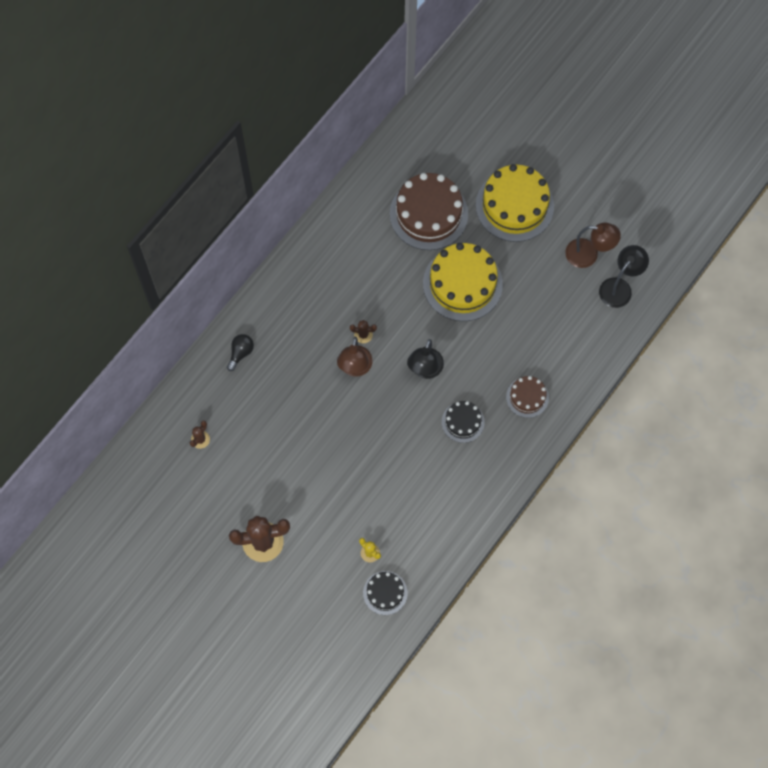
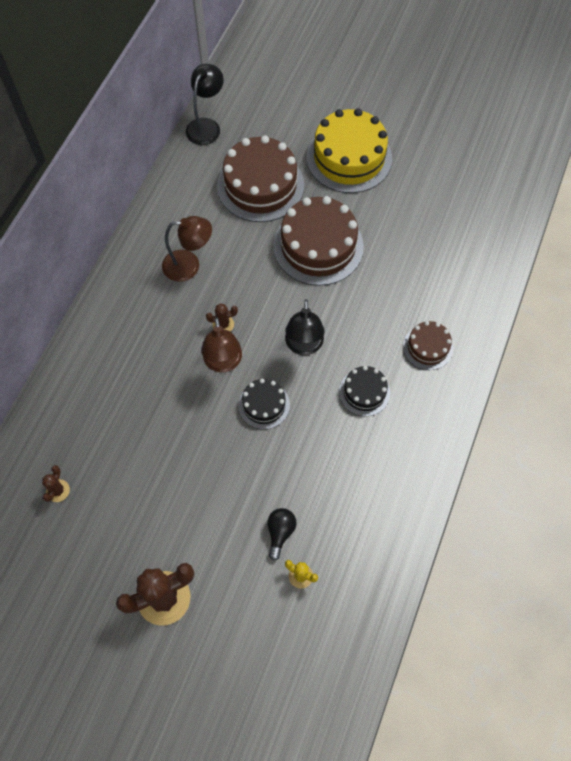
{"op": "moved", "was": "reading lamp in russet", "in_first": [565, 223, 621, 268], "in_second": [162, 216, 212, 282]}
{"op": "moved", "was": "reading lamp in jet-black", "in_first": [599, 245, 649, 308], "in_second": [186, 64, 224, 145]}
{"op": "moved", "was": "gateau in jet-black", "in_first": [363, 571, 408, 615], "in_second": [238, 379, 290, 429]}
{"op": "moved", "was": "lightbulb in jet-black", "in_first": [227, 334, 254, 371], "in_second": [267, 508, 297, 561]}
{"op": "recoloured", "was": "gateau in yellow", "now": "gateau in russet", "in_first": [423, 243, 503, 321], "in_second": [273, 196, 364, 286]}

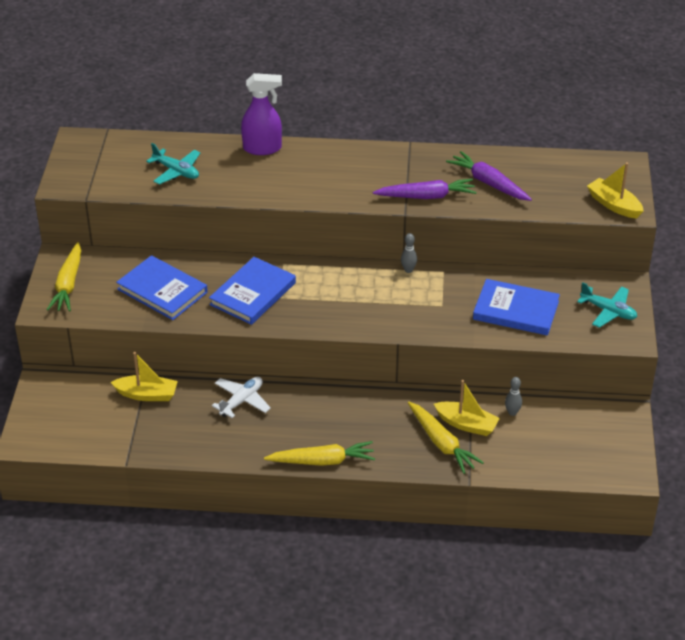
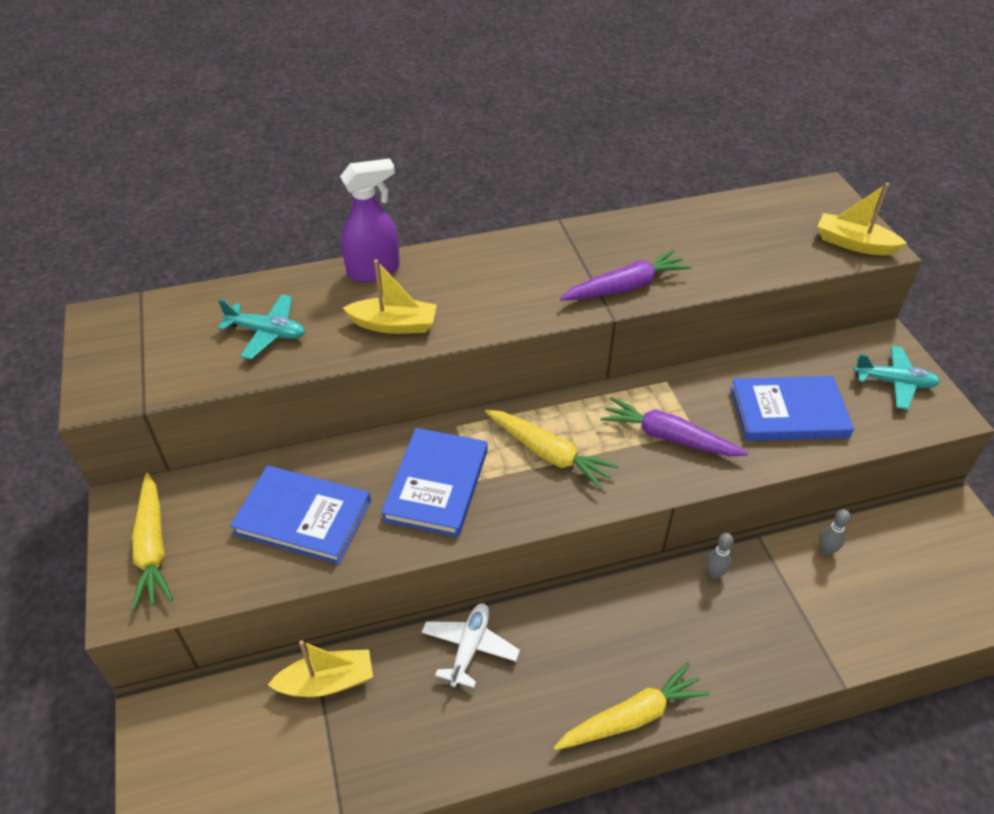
{"op": "moved", "was": "toy boat in yellow", "in_first": [434, 380, 500, 436], "in_second": [343, 259, 437, 334]}
{"op": "moved", "was": "root vegetable in yellow", "in_first": [408, 402, 484, 474], "in_second": [485, 410, 619, 489]}
{"op": "moved", "was": "root vegetable in violet", "in_first": [446, 151, 532, 201], "in_second": [601, 397, 748, 456]}
{"op": "moved", "was": "bowling pin in gray", "in_first": [401, 233, 417, 273], "in_second": [706, 533, 733, 579]}

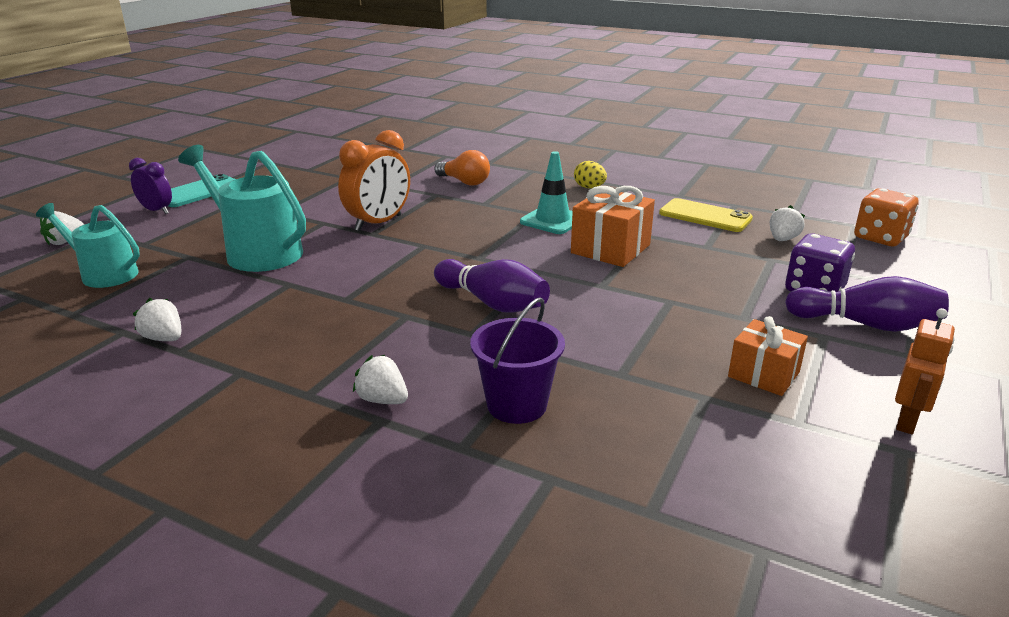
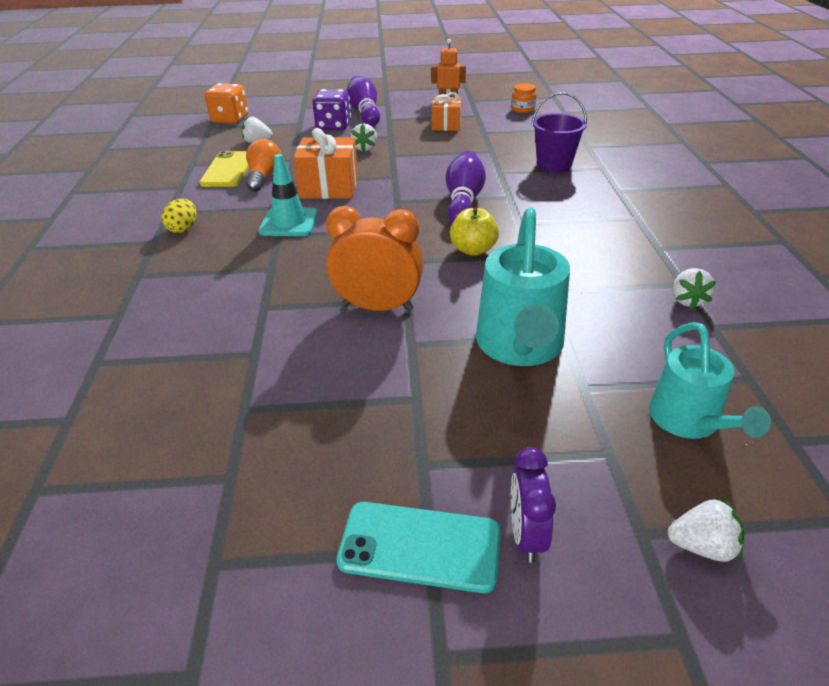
{"op": "moved", "was": "lightbulb in bright orange", "in_first": [434, 150, 490, 186], "in_second": [246, 139, 281, 192]}
{"op": "moved", "was": "toy strawberry in snow-white", "in_first": [353, 355, 408, 404], "in_second": [351, 123, 377, 152]}
{"op": "added", "now": "toy apple in yellow", "in_second": [450, 207, 499, 256]}
{"op": "added", "now": "jam jar in bright orange", "in_second": [511, 83, 536, 113]}

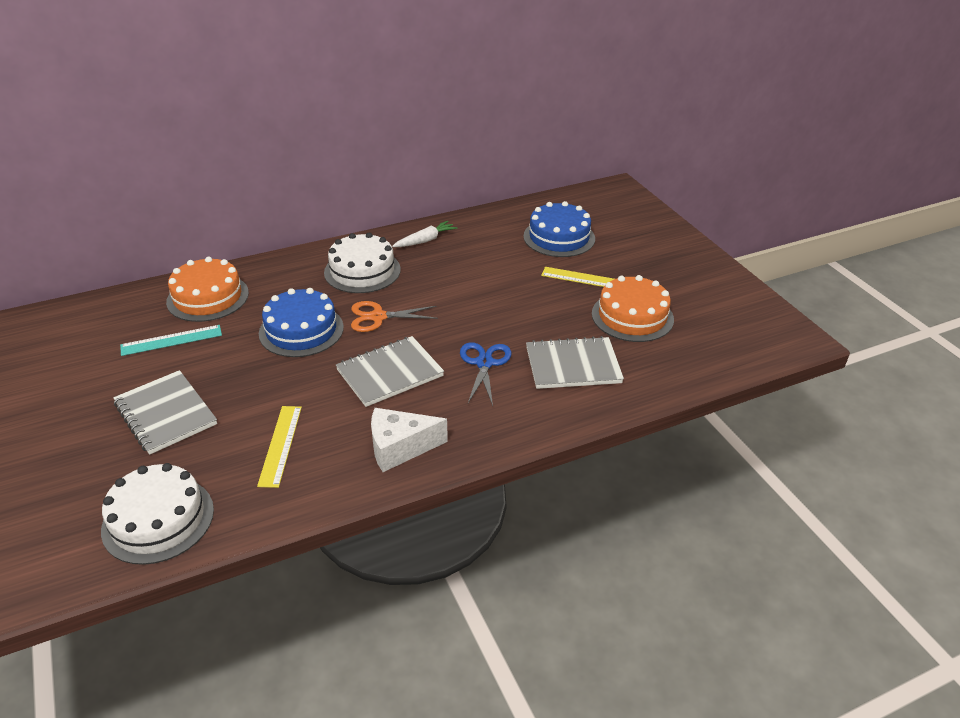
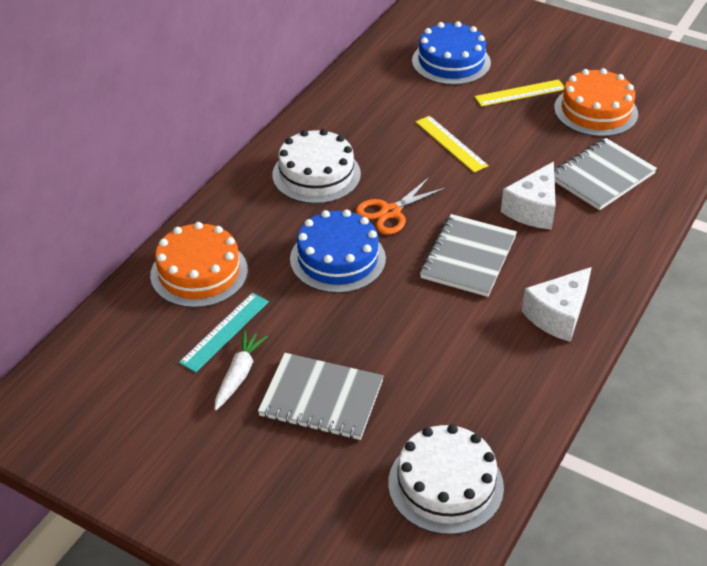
{"op": "moved", "was": "root vegetable in snow-white", "in_first": [392, 221, 458, 247], "in_second": [215, 330, 268, 410]}
{"op": "moved", "was": "straightedge in yellow", "in_first": [257, 406, 302, 488], "in_second": [416, 116, 489, 172]}
{"op": "replaced", "was": "shears in cobalt", "now": "cheese in snow-white", "in_first": [460, 342, 512, 406], "in_second": [501, 162, 556, 230]}

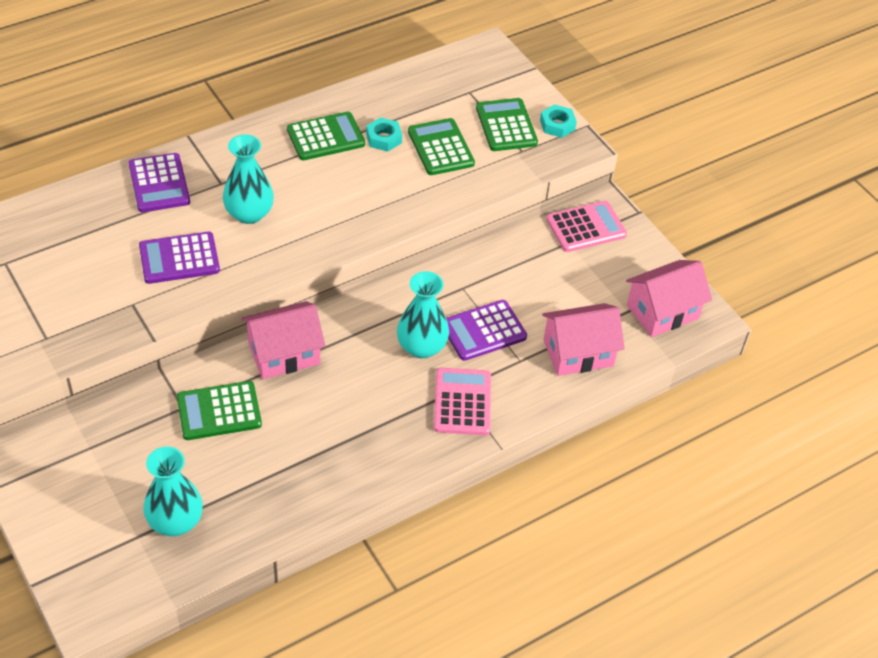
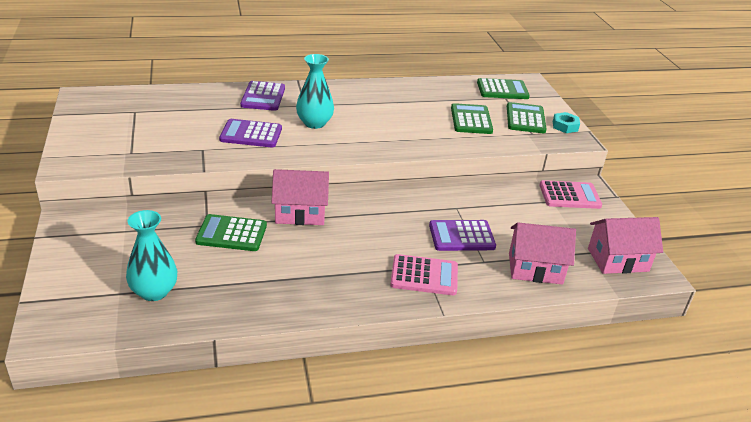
{"op": "turned", "was": "calculator in rose-pink", "in_first": [434, 368, 491, 435], "in_second": [390, 254, 458, 295], "clockwise": 75}
{"op": "moved", "was": "calculator in leaf-green", "in_first": [287, 112, 365, 160], "in_second": [477, 78, 530, 99]}
{"op": "removed", "was": "hex nut in turquoise", "in_first": [366, 117, 402, 151]}
{"op": "removed", "was": "vase in turquoise", "in_first": [397, 271, 449, 358]}

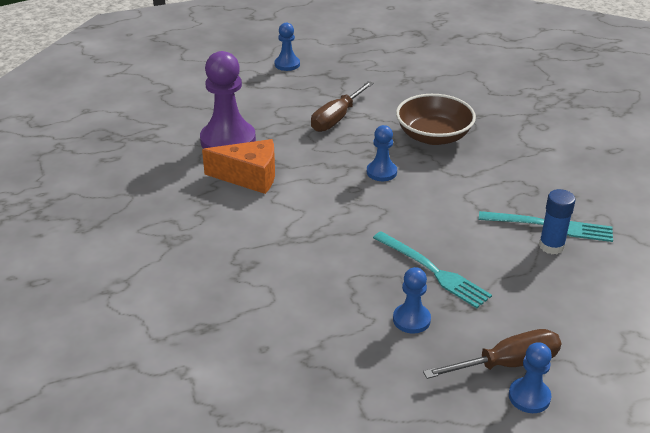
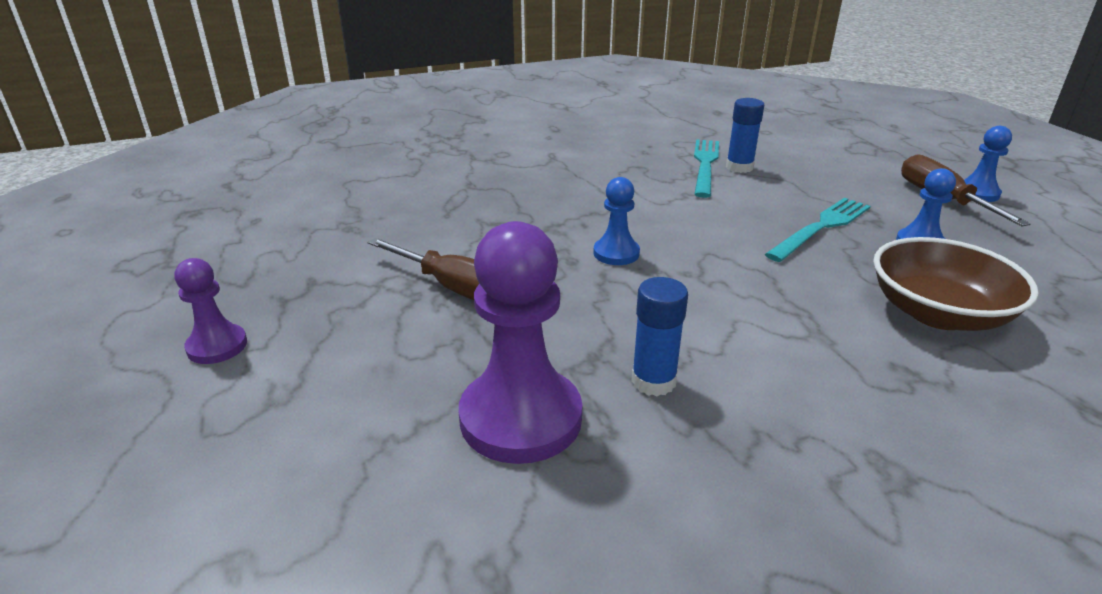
{"op": "recoloured", "was": "pawn in cobalt", "now": "pawn in violet", "in_first": [275, 23, 300, 71], "in_second": [175, 258, 247, 364]}
{"op": "replaced", "was": "cheese in bright orange", "now": "stick of glue in cobalt", "in_first": [202, 139, 275, 194], "in_second": [631, 277, 688, 396]}
{"op": "moved", "was": "deep dish in russet", "in_first": [396, 94, 476, 145], "in_second": [873, 237, 1039, 331]}

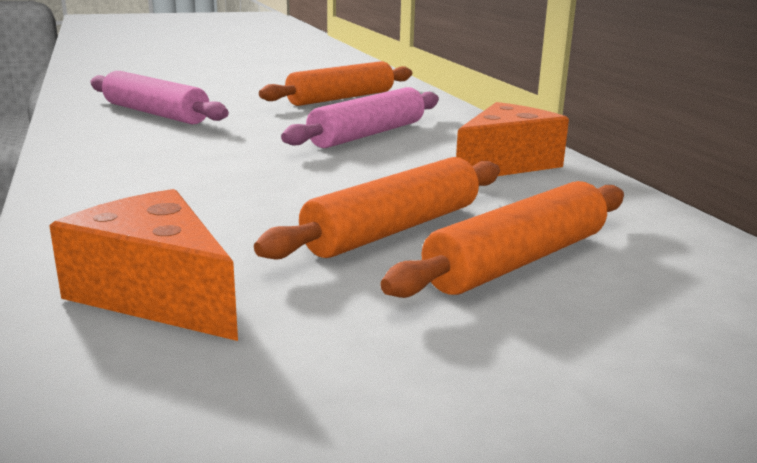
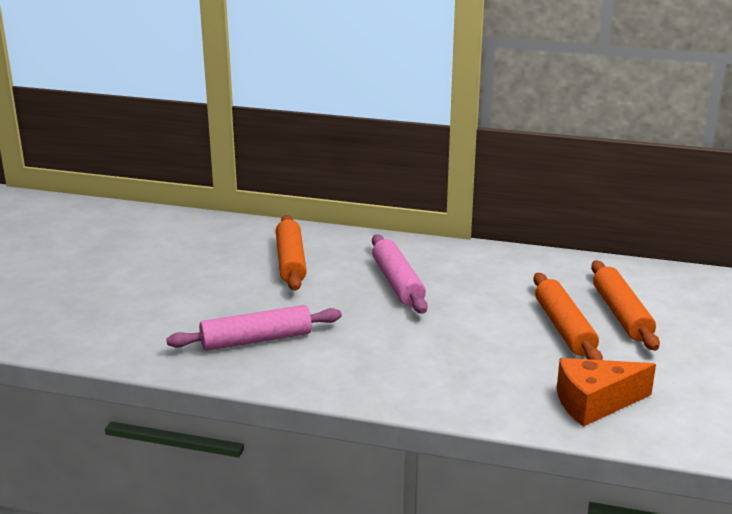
{"op": "removed", "was": "cheese in bright orange", "in_first": [456, 102, 569, 176]}

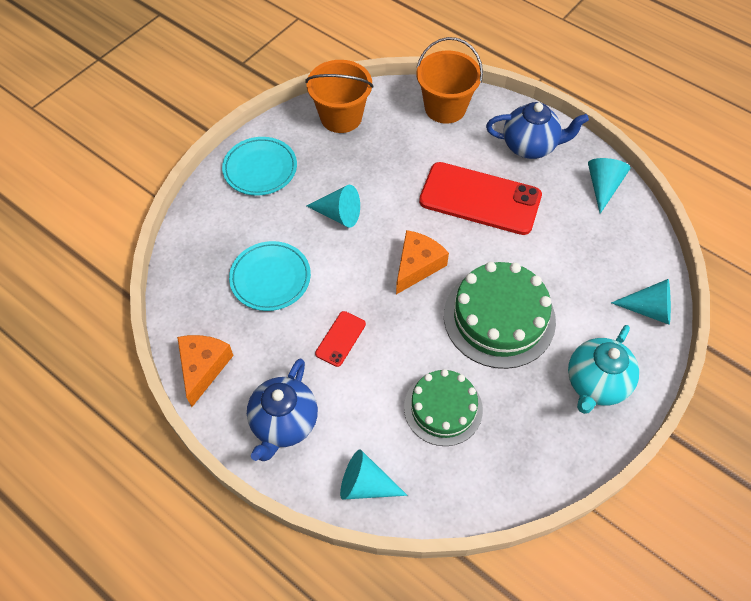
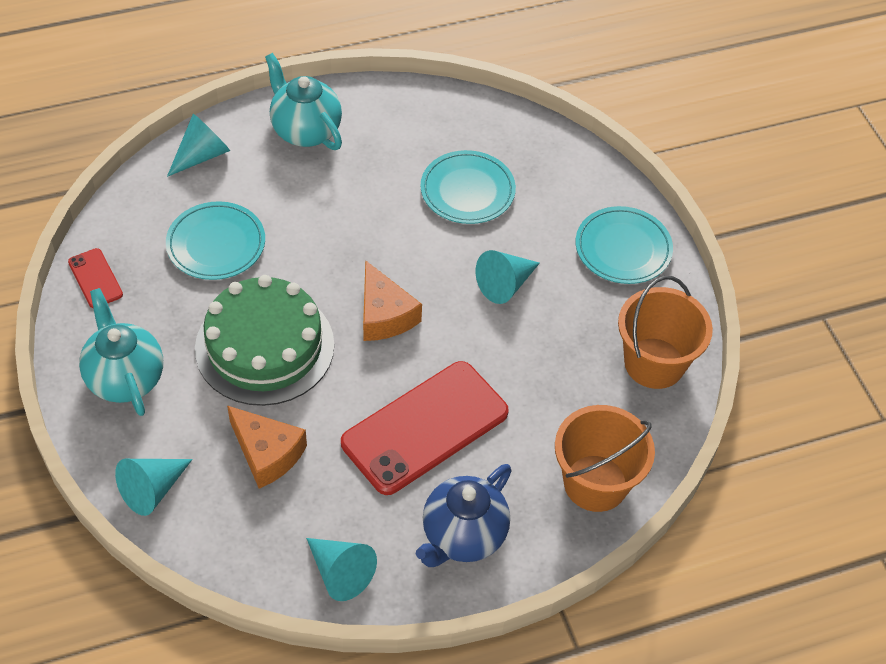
{"op": "moved", "was": "mobile phone in crimson", "in_first": [315, 311, 366, 367], "in_second": [68, 248, 123, 308]}
{"op": "replaced", "was": "gateau in leaf-green", "now": "dinner plate in turquoise", "in_first": [404, 369, 483, 446], "in_second": [166, 201, 265, 280]}
{"op": "moved", "was": "cheese in bright orange", "in_first": [177, 335, 234, 407], "in_second": [227, 406, 307, 489]}
{"op": "recoloured", "was": "tea pot in cobalt", "now": "tea pot in turquoise", "in_first": [247, 358, 318, 461], "in_second": [265, 53, 342, 150]}

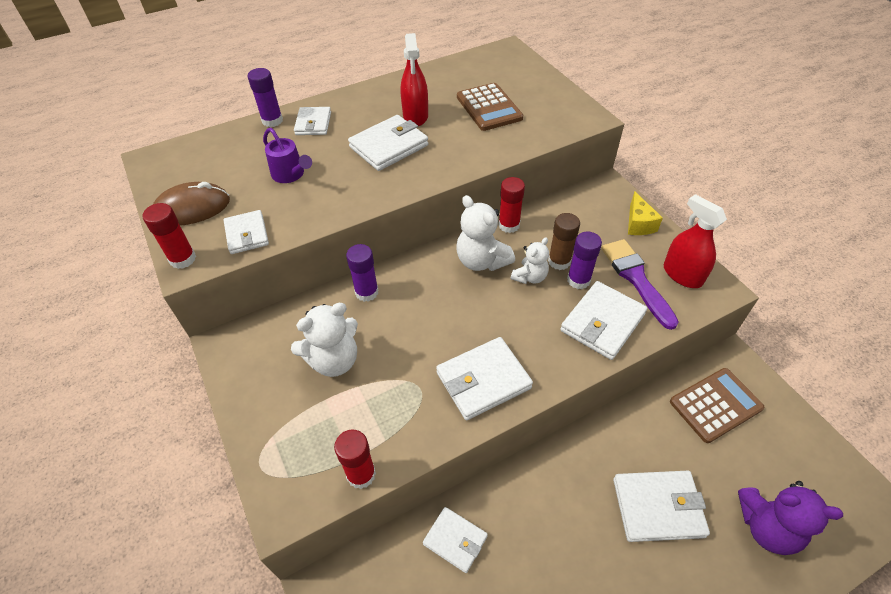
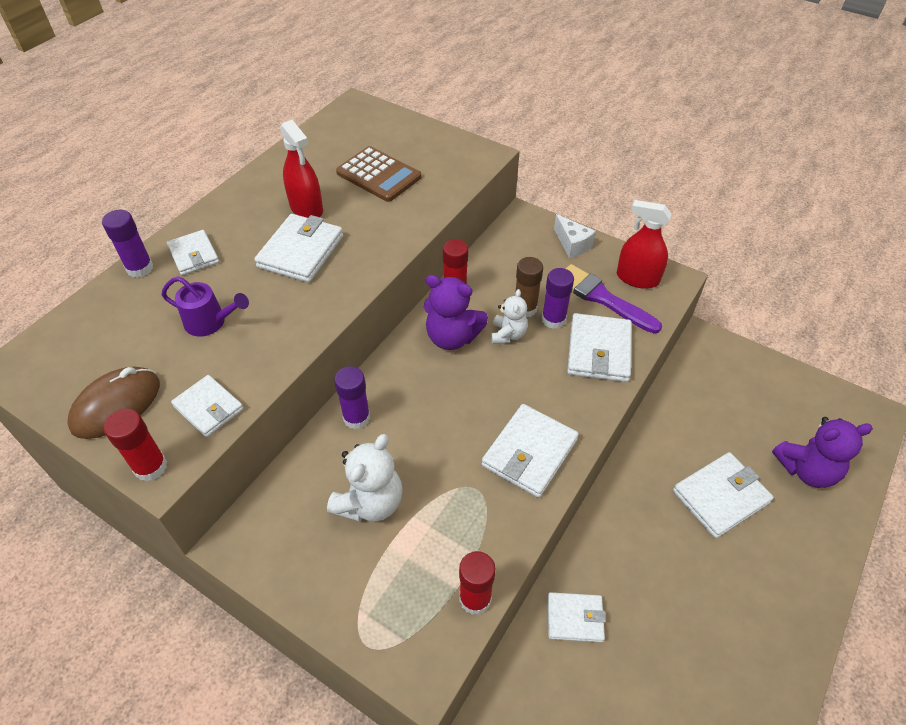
{"op": "recoloured", "was": "stuffed bear in snow-white", "now": "stuffed bear in violet", "in_first": [456, 195, 515, 271], "in_second": [424, 275, 488, 350]}
{"op": "recoloured", "was": "cheese in yellow", "now": "cheese in snow-white", "in_first": [628, 191, 663, 235], "in_second": [554, 214, 596, 258]}
{"op": "removed", "was": "calculator in russet", "in_first": [670, 368, 764, 443]}

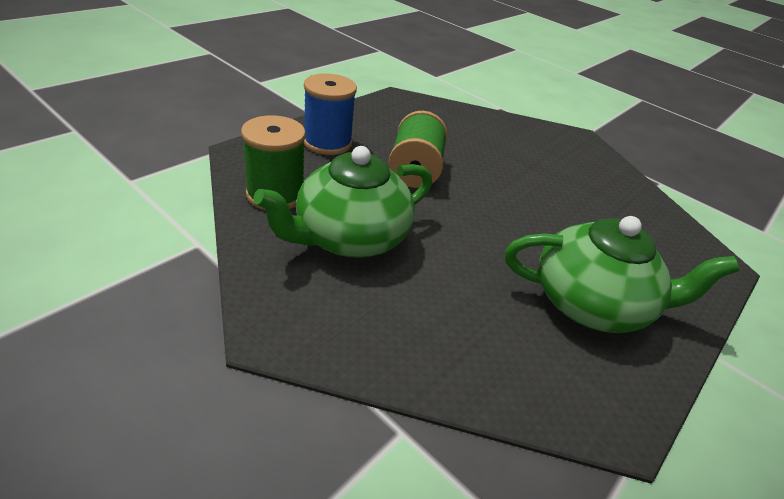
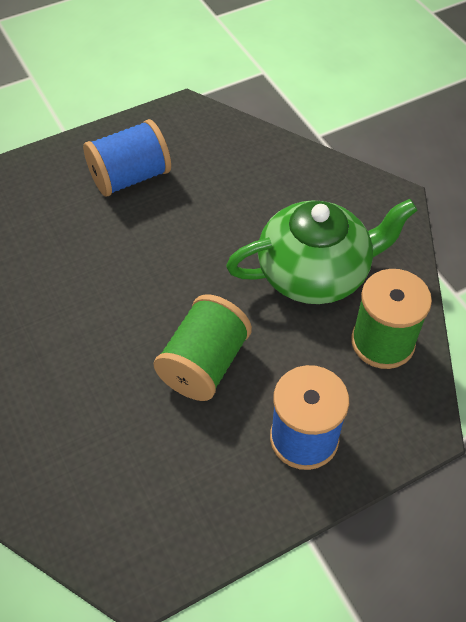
{"op": "replaced", "was": "tea pot in leaf-green", "now": "bobbin in cobalt", "in_first": [505, 216, 739, 333], "in_second": [83, 119, 171, 197]}

